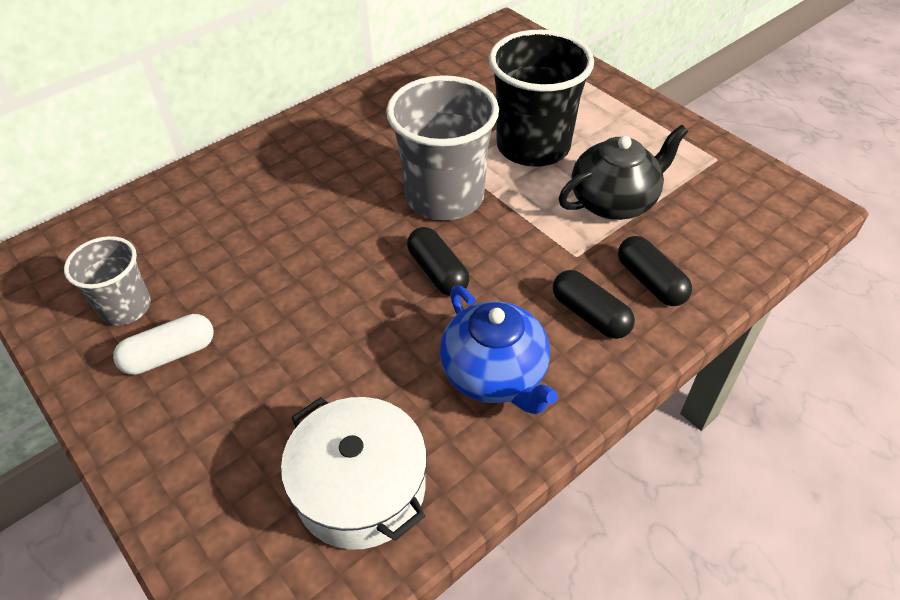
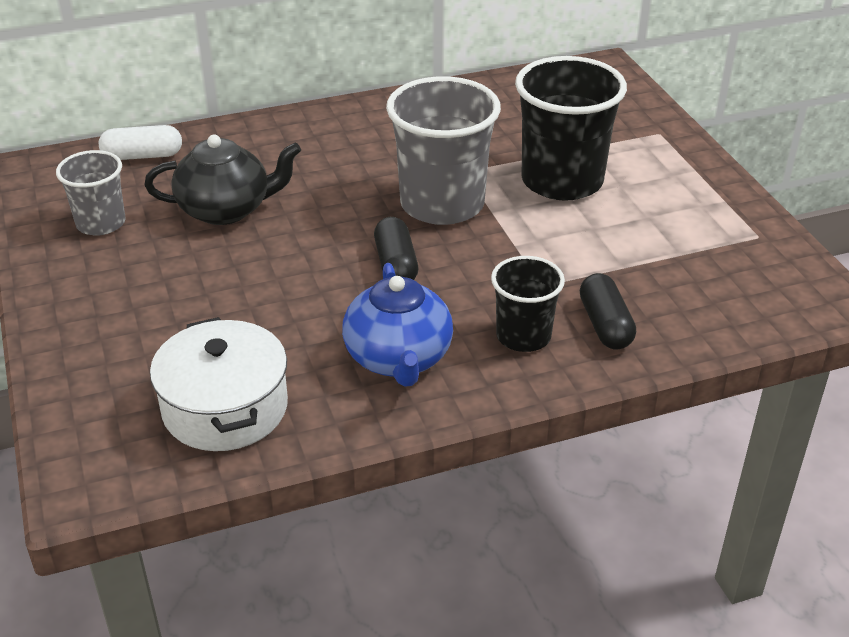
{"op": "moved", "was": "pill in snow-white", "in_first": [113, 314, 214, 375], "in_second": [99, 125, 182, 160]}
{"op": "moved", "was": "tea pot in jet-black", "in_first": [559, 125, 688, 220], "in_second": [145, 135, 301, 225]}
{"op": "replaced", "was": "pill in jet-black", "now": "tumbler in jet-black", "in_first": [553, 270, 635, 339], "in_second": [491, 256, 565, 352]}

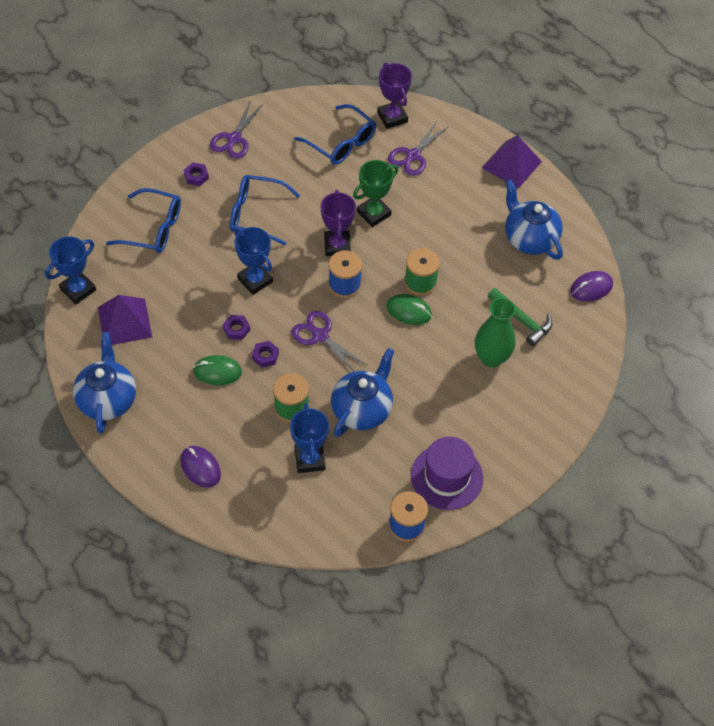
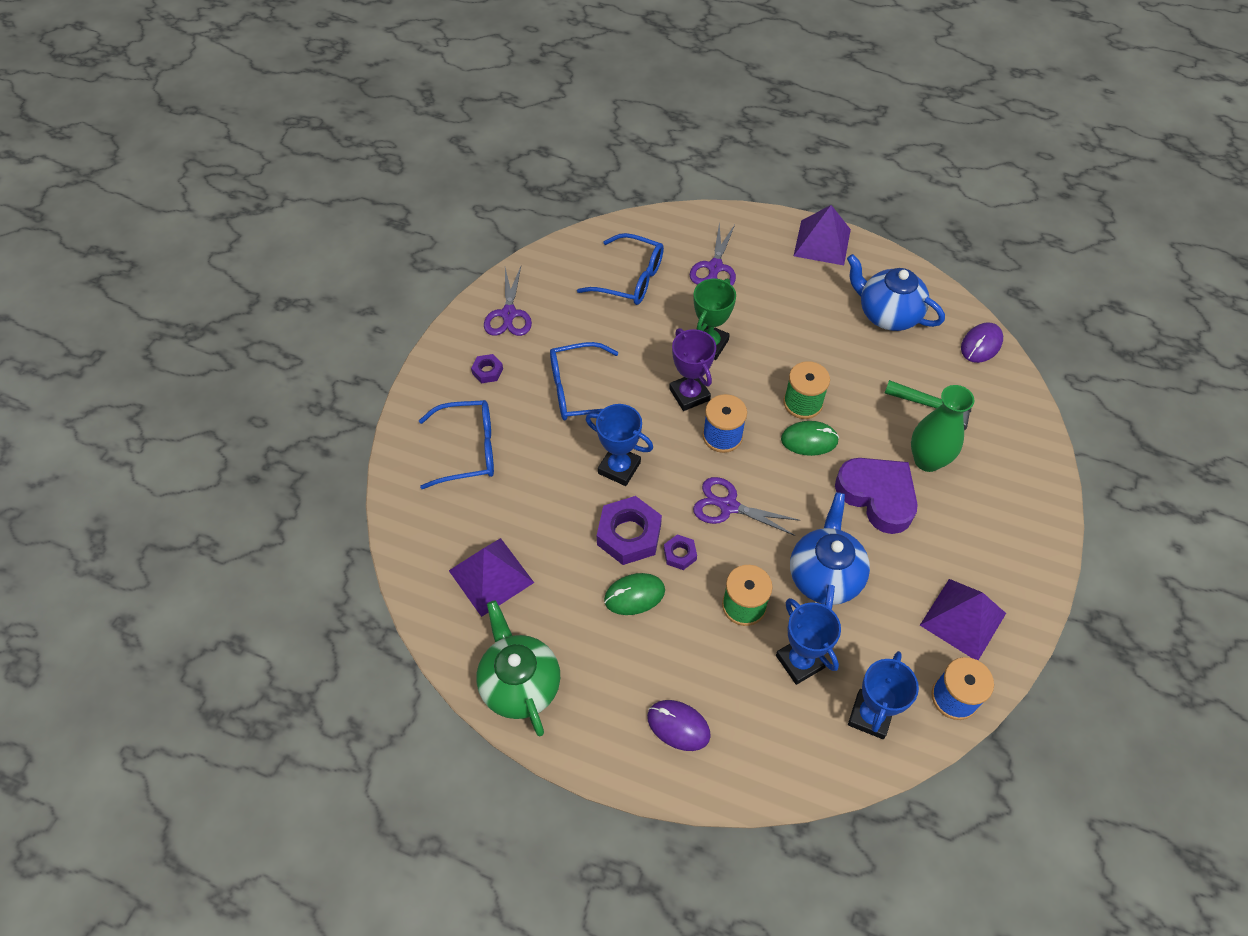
{"op": "recoloured", "was": "tea pot in cobalt", "now": "tea pot in leaf-green", "in_first": [73, 332, 136, 434], "in_second": [476, 600, 560, 736]}
{"op": "resized", "was": "hex nut in violet", "in_first": [223, 315, 250, 340], "in_second": [597, 496, 662, 565], "ratio": 1.97}
{"op": "added", "now": "love heart in violet", "in_second": [835, 458, 918, 534]}
{"op": "moved", "was": "trophy in cobalt", "in_first": [45, 236, 96, 304], "in_second": [848, 651, 919, 739]}
{"op": "replaced", "was": "hat in violet", "now": "solid pyramid in violet", "in_first": [411, 437, 483, 510], "in_second": [920, 579, 1006, 660]}
{"op": "removed", "was": "trophy in violet", "in_first": [377, 63, 412, 129]}

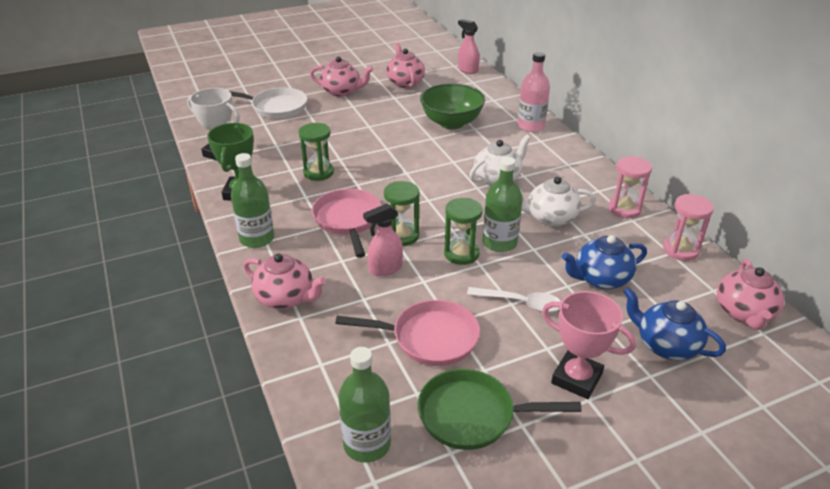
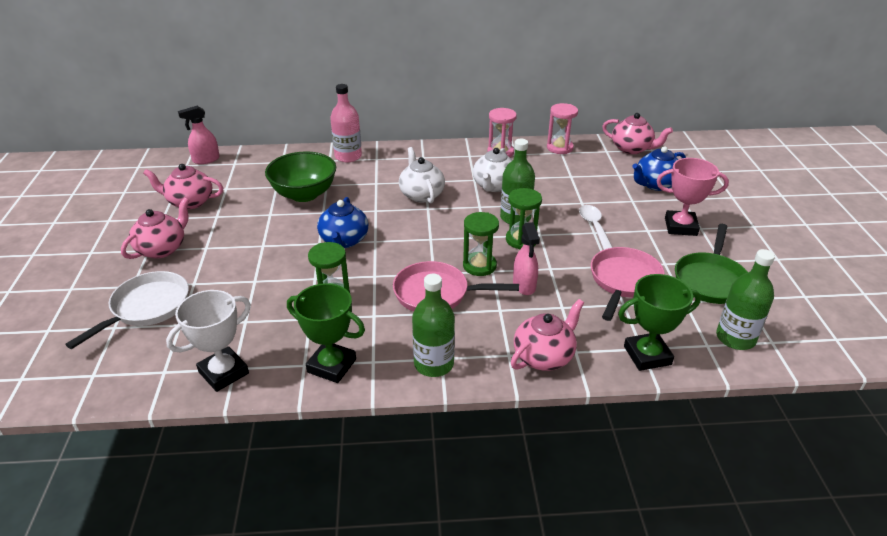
{"op": "moved", "was": "tea pot in cobalt", "in_first": [562, 235, 647, 289], "in_second": [317, 197, 368, 248]}
{"op": "turned", "was": "teaspoon in snow-white", "in_first": [467, 287, 561, 312], "in_second": [579, 205, 613, 250], "clockwise": -45}
{"op": "added", "now": "trophy in leaf-green", "in_second": [618, 274, 701, 371]}
{"op": "turned", "was": "trophy in rose-pink", "in_first": [542, 291, 636, 399], "in_second": [656, 158, 729, 236], "clockwise": 45}

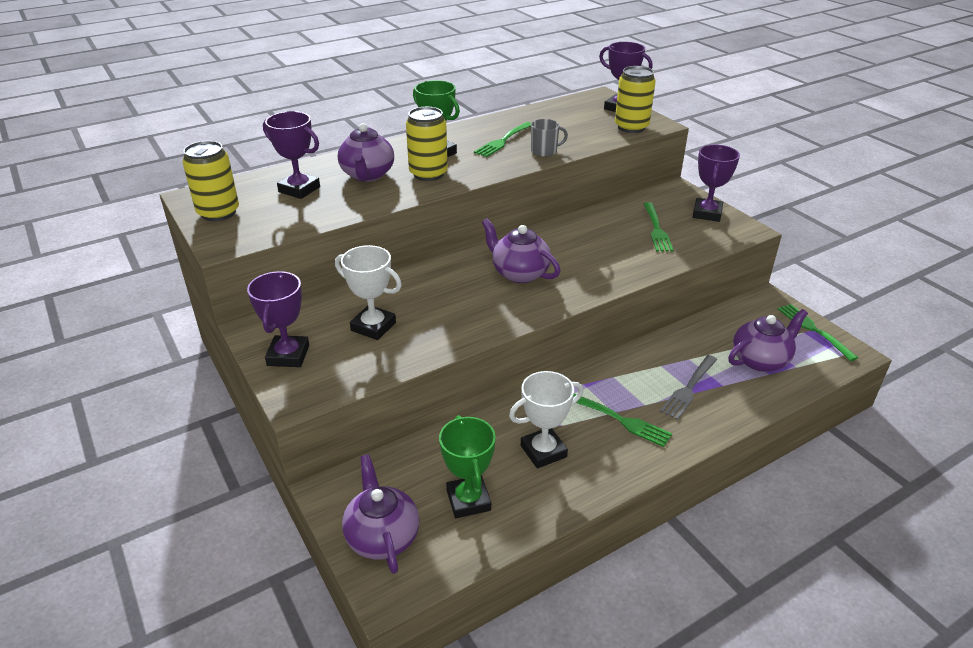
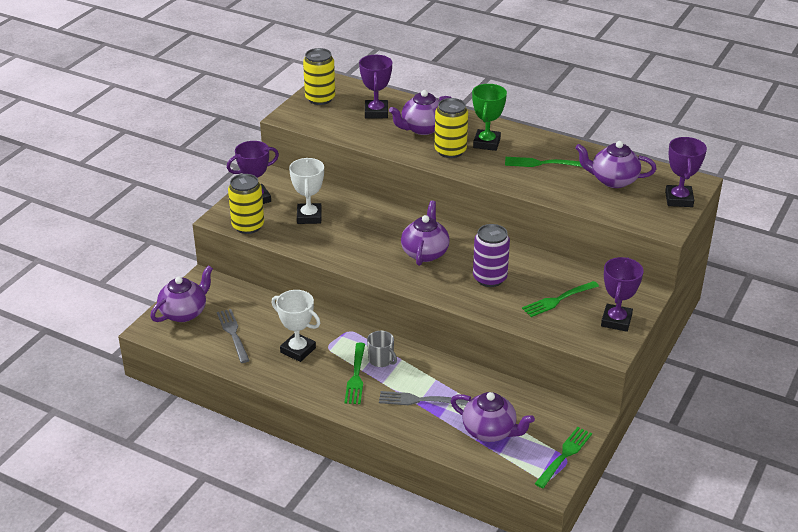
{"op": "replaced", "was": "trophy in leaf-green", "now": "fork in gray", "in_first": [439, 415, 496, 518], "in_second": [217, 309, 250, 363]}
{"op": "moved", "was": "tin in yellow", "in_first": [615, 66, 656, 133], "in_second": [228, 174, 264, 234]}
{"op": "moved", "was": "tea mug in gray", "in_first": [531, 119, 568, 157], "in_second": [367, 331, 397, 367]}
{"op": "added", "now": "tin in violet", "in_second": [473, 224, 510, 287]}
{"op": "added", "now": "tea pot in violet", "in_second": [575, 141, 657, 188]}
{"op": "turned", "was": "trophy in violet", "in_first": [693, 144, 740, 222], "in_second": [601, 257, 644, 332], "clockwise": -60}

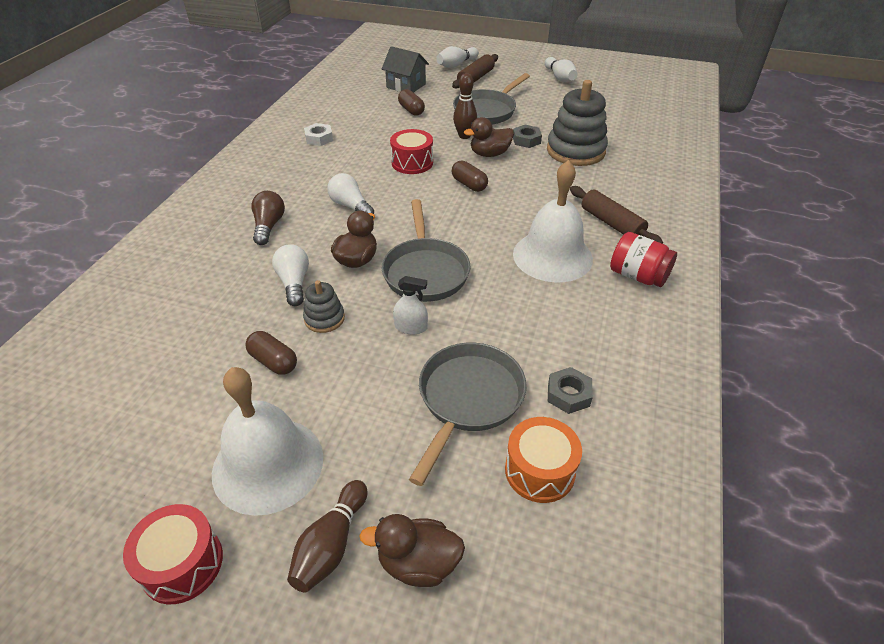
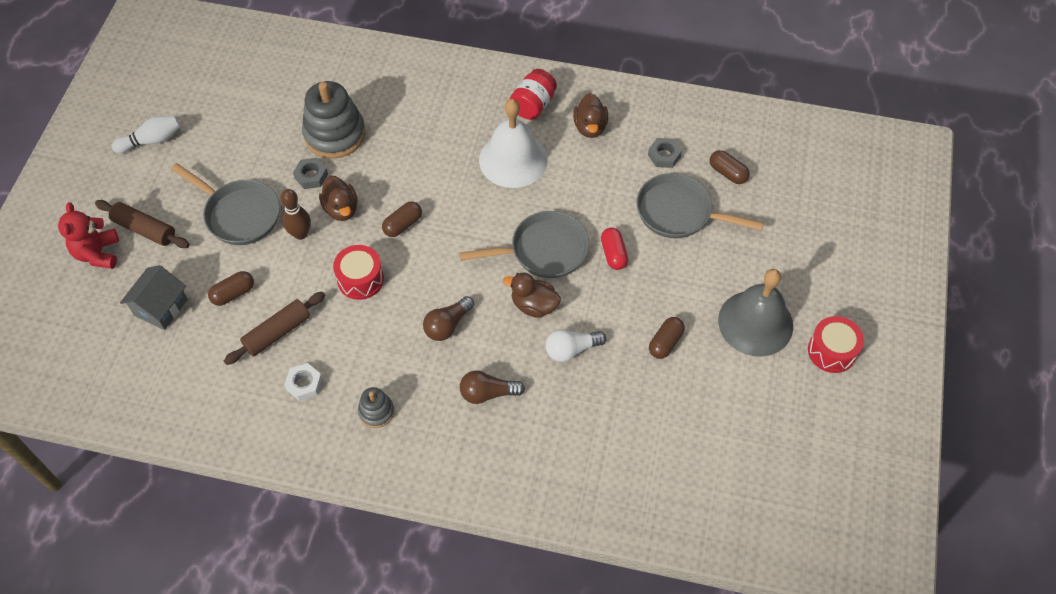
{"op": "replaced", "was": "bowling pin in snow-white", "now": "stuffed bear in crimson", "in_first": [436, 46, 479, 68], "in_second": [58, 203, 119, 269]}
{"op": "moved", "was": "dough roller in russet", "in_first": [570, 186, 663, 244], "in_second": [224, 292, 325, 365]}
{"op": "moved", "was": "stacking rings in gray", "in_first": [303, 280, 345, 333], "in_second": [358, 387, 394, 428]}
{"op": "recoloured", "was": "lightbulb in snow-white", "now": "lightbulb in russet", "in_first": [327, 173, 374, 214], "in_second": [423, 296, 474, 341]}
{"op": "moved", "was": "rubber duck in russet", "in_first": [359, 514, 465, 587], "in_second": [573, 93, 608, 138]}
{"op": "replaced", "was": "spray bottle in snow-white", "now": "pill in crimson", "in_first": [393, 276, 428, 335], "in_second": [601, 227, 628, 270]}
{"op": "replaced", "was": "toy drum in bright orange", "now": "pill in russet", "in_first": [505, 417, 582, 503], "in_second": [709, 150, 750, 184]}
{"op": "recoloured", "was": "school bell in snow-white", "now": "school bell in gray", "in_first": [212, 367, 323, 516], "in_second": [718, 269, 793, 357]}
{"op": "removed", "was": "bowling pin in russet", "in_first": [287, 480, 367, 593]}

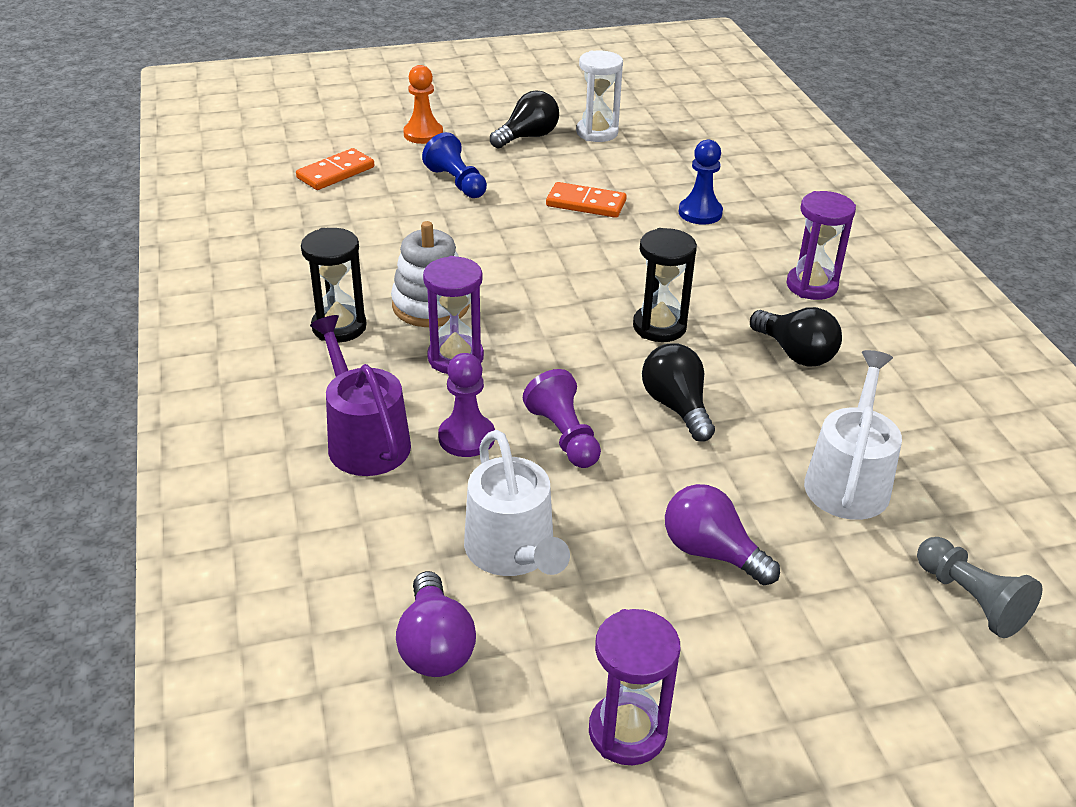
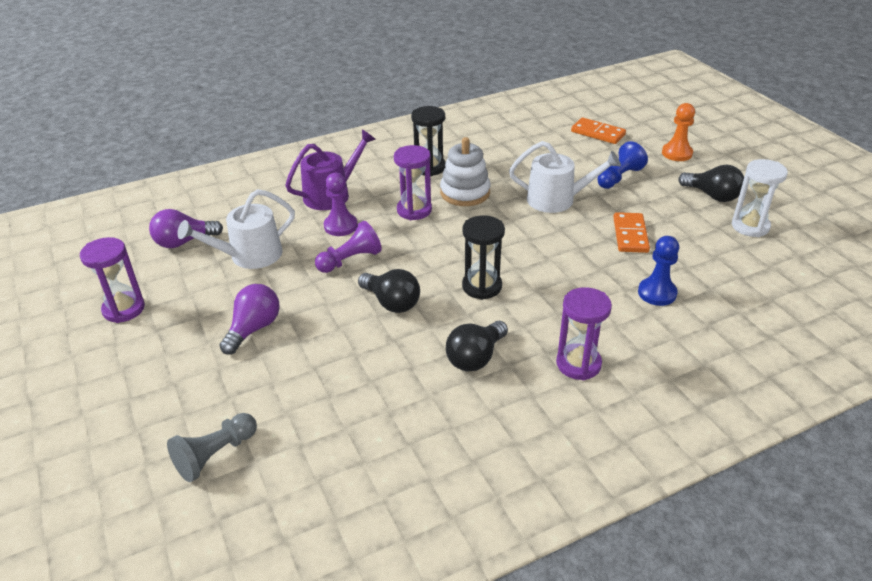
{"op": "turned", "was": "lightbulb in jet-black", "in_first": [642, 343, 715, 442], "in_second": [358, 269, 420, 313], "clockwise": 75}
{"op": "moved", "was": "watering can in snow-white", "in_first": [804, 350, 902, 520], "in_second": [509, 141, 621, 213]}

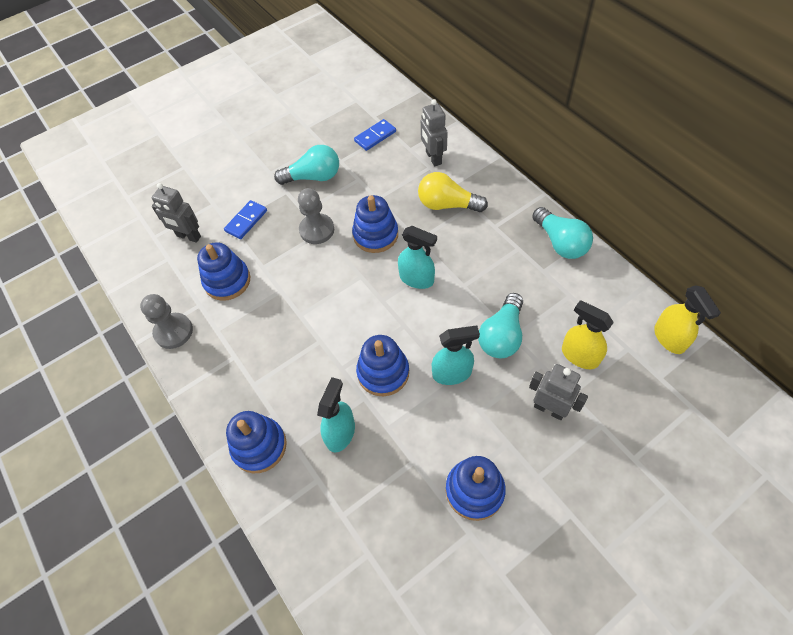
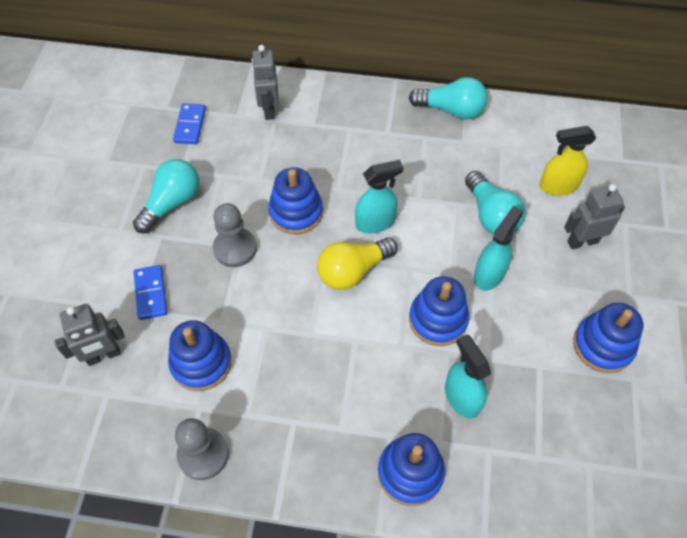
{"op": "turned", "was": "robot in gray", "in_first": [421, 99, 448, 166], "in_second": [252, 45, 279, 120], "clockwise": 60}
{"op": "moved", "was": "lightbulb in yellow", "in_first": [418, 172, 488, 212], "in_second": [317, 237, 398, 290]}
{"op": "removed", "was": "spray bottle in yellow", "in_first": [654, 285, 721, 354]}

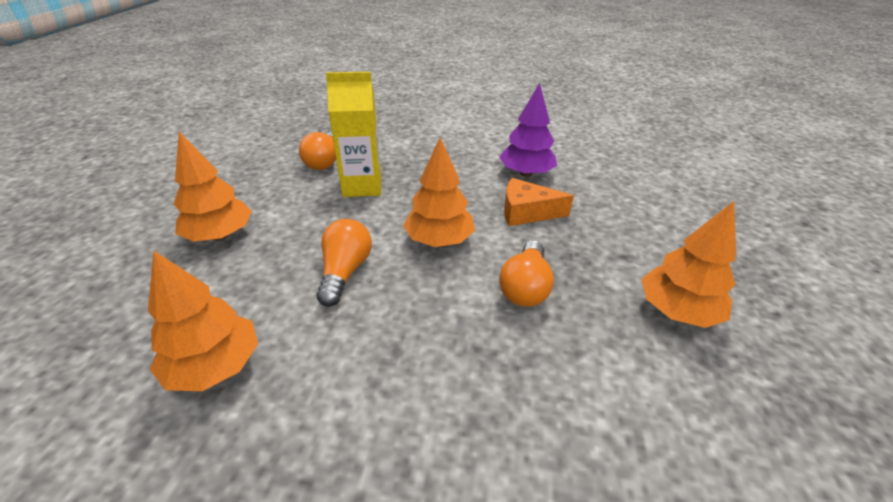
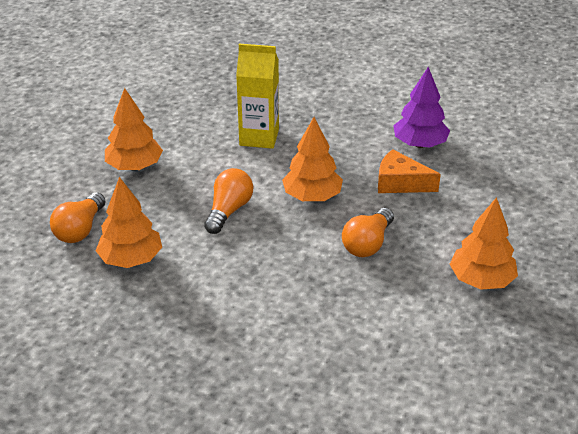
{"op": "moved", "was": "lightbulb in bright orange", "in_first": [299, 132, 336, 170], "in_second": [50, 192, 106, 243]}

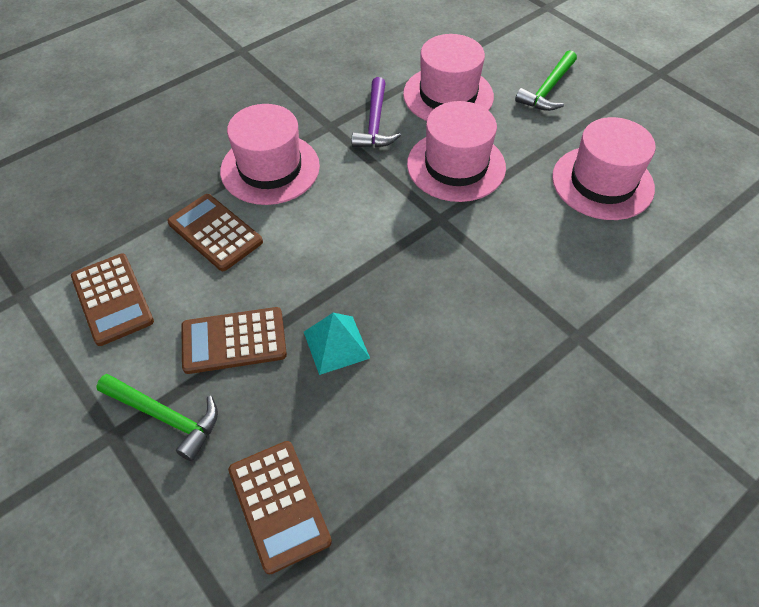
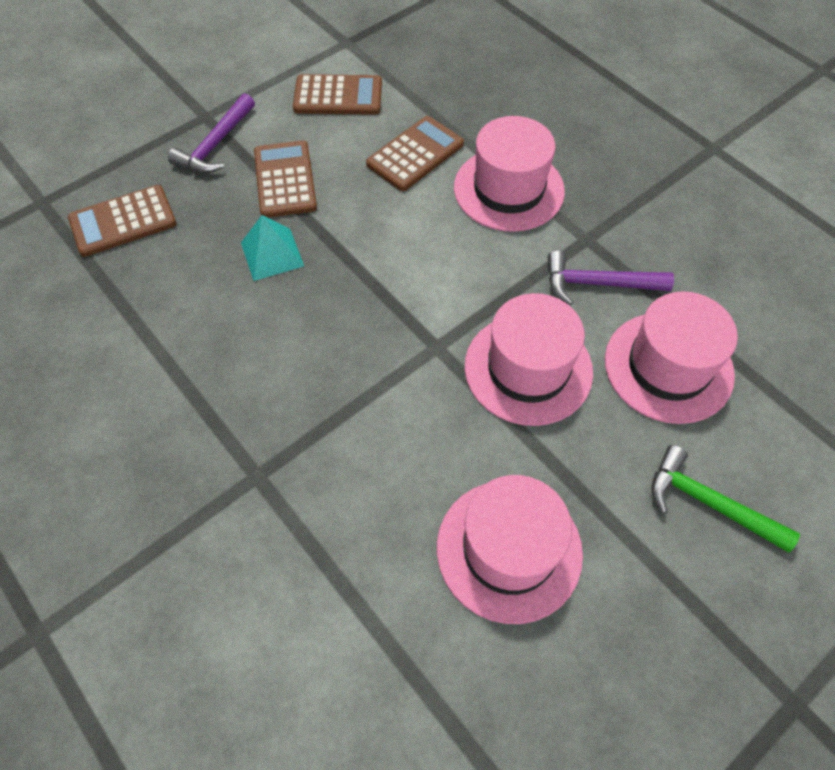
{"op": "recoloured", "was": "claw hammer in leaf-green", "now": "claw hammer in violet", "in_first": [96, 374, 218, 461], "in_second": [168, 93, 255, 173]}
{"op": "turned", "was": "calculator in russet", "in_first": [71, 253, 154, 346], "in_second": [293, 74, 382, 115], "clockwise": -150}

